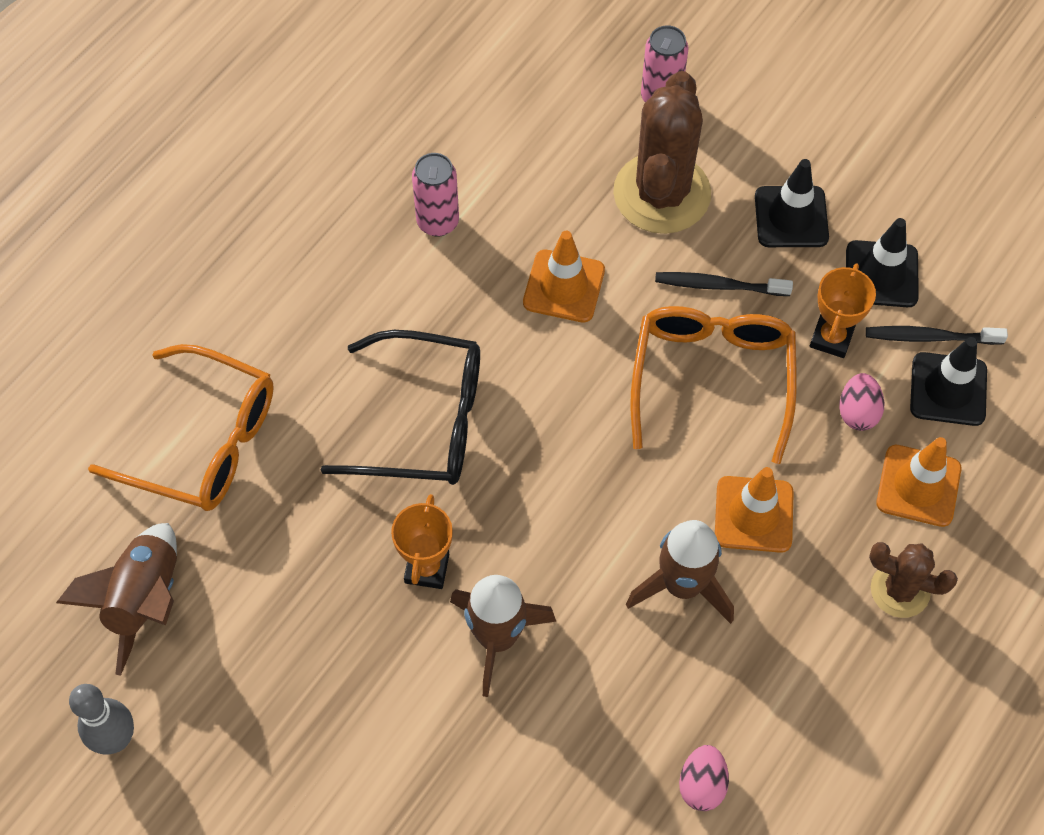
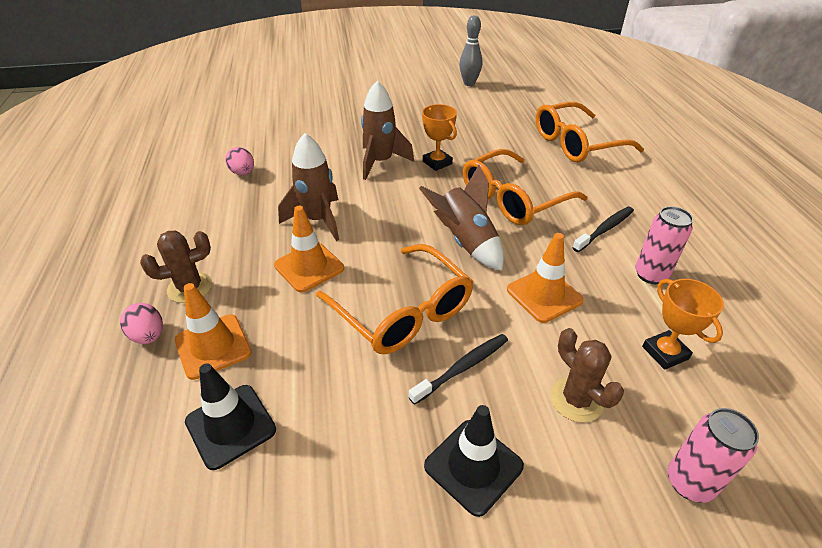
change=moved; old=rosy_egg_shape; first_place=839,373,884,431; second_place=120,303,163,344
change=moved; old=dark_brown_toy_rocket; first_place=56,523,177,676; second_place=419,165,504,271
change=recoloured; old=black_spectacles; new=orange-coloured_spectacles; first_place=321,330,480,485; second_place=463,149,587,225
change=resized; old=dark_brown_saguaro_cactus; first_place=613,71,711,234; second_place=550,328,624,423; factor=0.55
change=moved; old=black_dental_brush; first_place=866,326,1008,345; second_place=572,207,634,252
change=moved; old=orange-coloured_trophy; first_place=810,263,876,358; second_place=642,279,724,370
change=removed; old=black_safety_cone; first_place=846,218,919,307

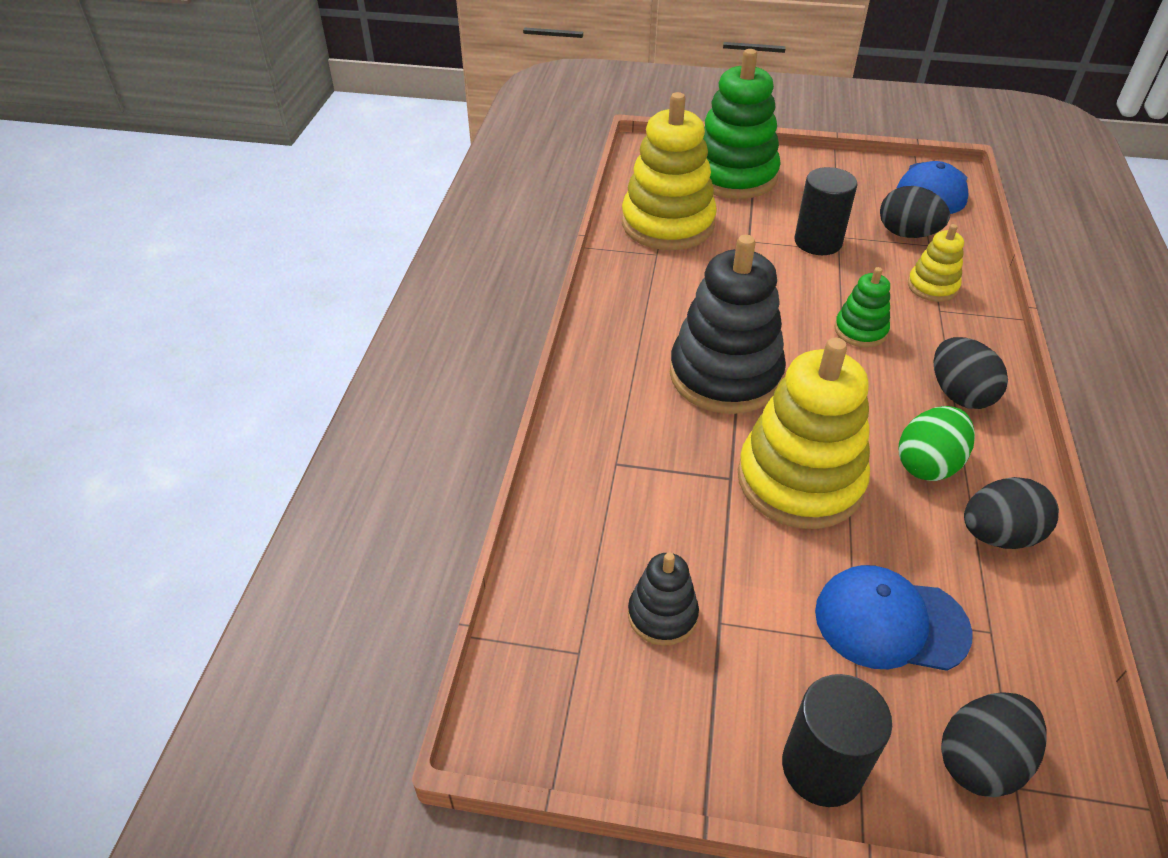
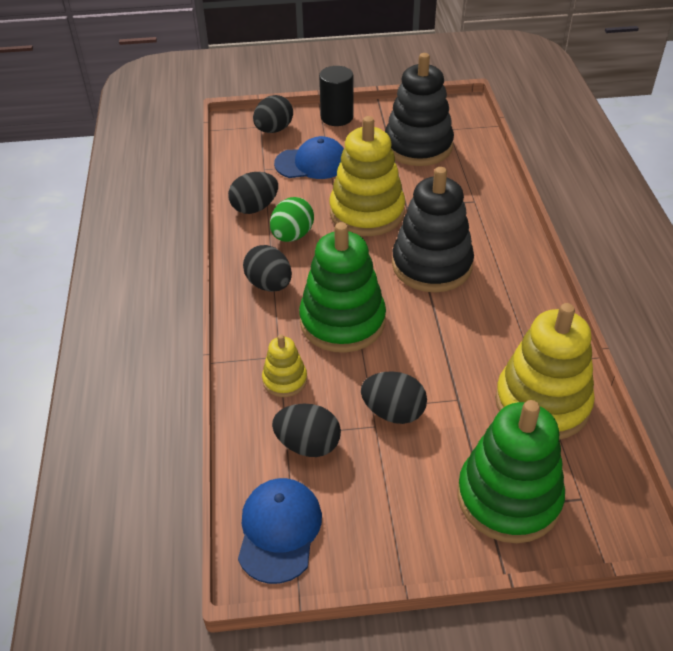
change=resized; old=emerald_ring_stacker; first_place=834,267,890,348; second_place=299,222,386,353; factor=2.04
change=replaced; old=black_cylinder_shape; new=black_egg_shape; first_place=794,167,858,255; second_place=361,371,427,424
change=resized; old=black_ring_stacker; first_place=628,553,699,646; second_place=385,53,454,166; factor=2.04

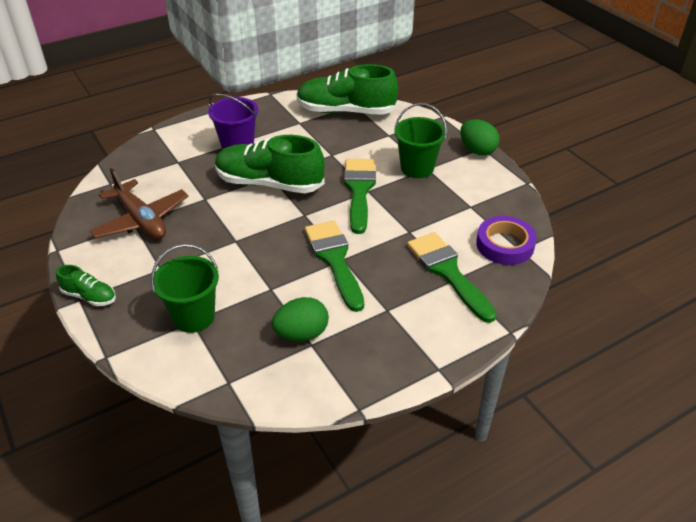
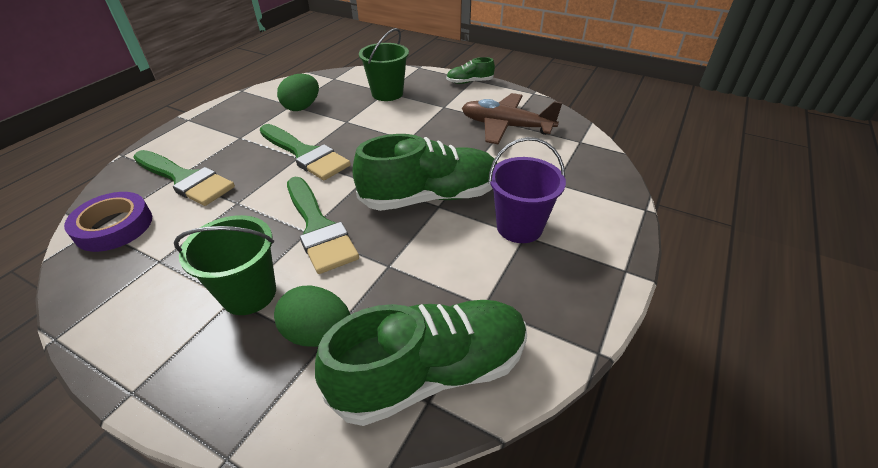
change=moved; old=emerald_egg_shape; first_place=460,120,500,156; second_place=274,285,351,347

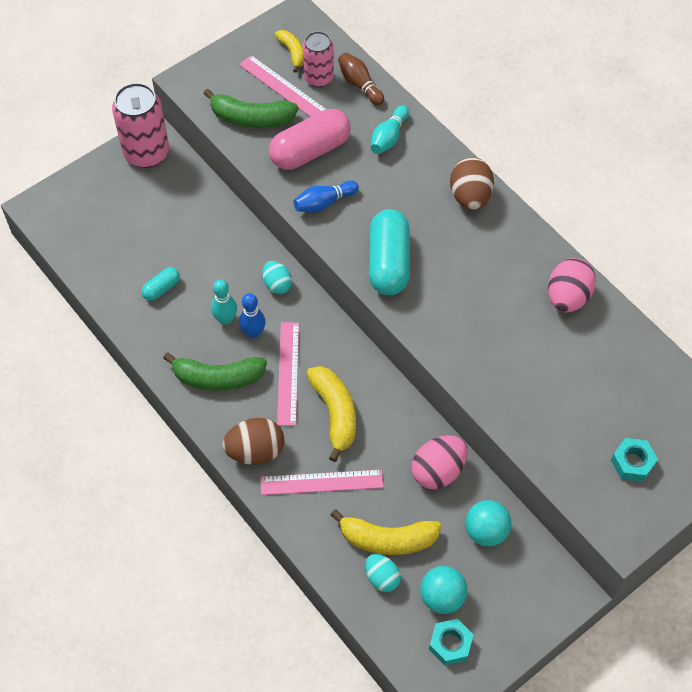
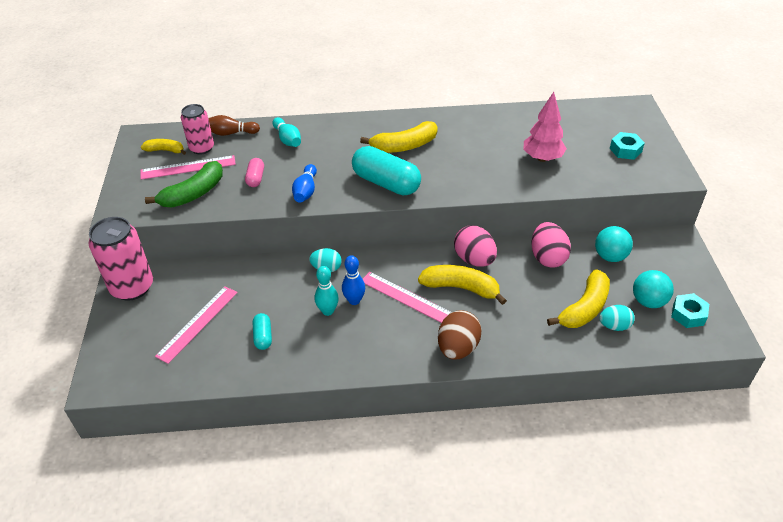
change=moved; old=rosy_straightedge; first_place=260,470,383,495; second_place=155,286,238,364
change=resized; old=rosy_pill; first_place=269,109,351,170; second_place=245,158,264,187; factor=0.49
change=added; new=yellow_banana_fruit; second_place=360,121,438,153
change=moved; old=rosy_egg_shape; first_place=548,258,596,313; second_place=454,225,497,267
change=added; new=rosy_toy_tree; second_place=523,92,567,162
change=removed; old=emerald_banana_fruit; first_place=163,352,267,391
change=removed; old=dark_brown_egg_shape; first_place=450,157,494,210

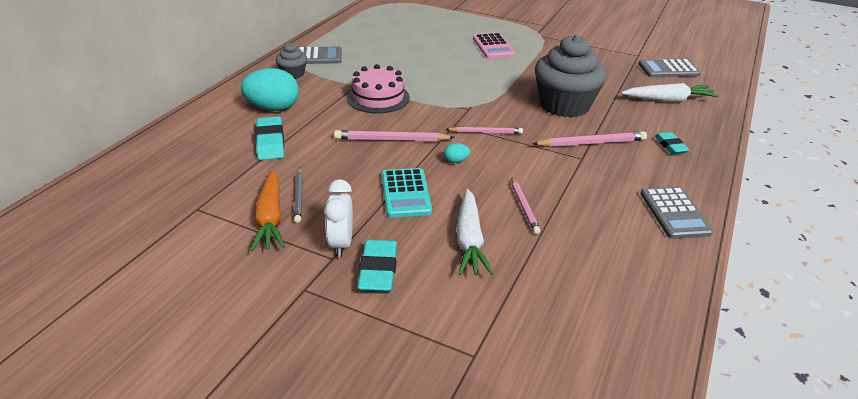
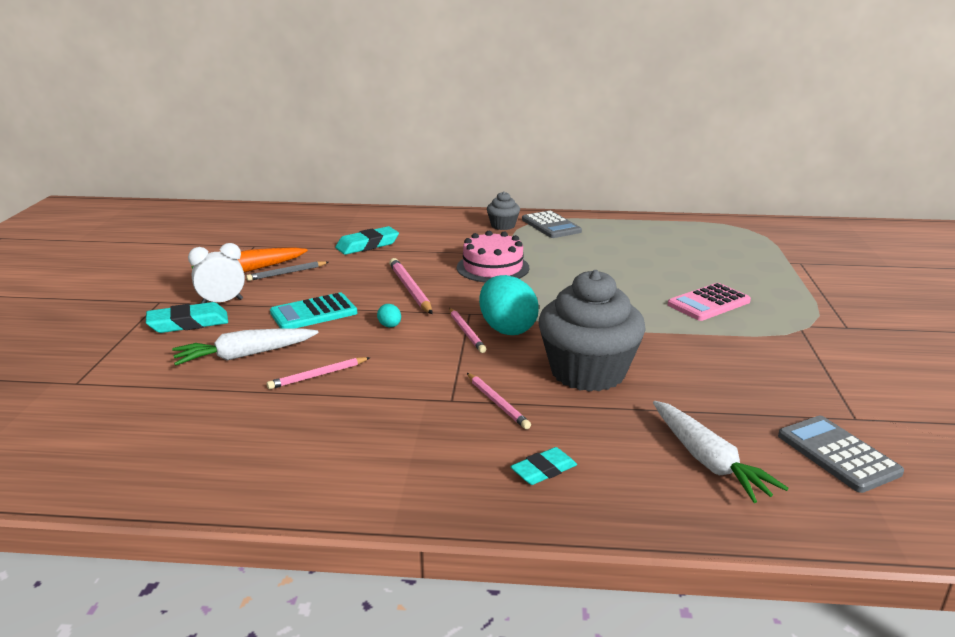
change=resized; old=rosy_lead_pencil; first_place=532,131,647,147; second_place=467,373,531,429; factor=0.66
change=moved; old=turquoise_egg_shape; first_place=241,68,299,111; second_place=479,275,539,335
change=removed; old=grey_pocket_calculator; first_place=641,186,713,239

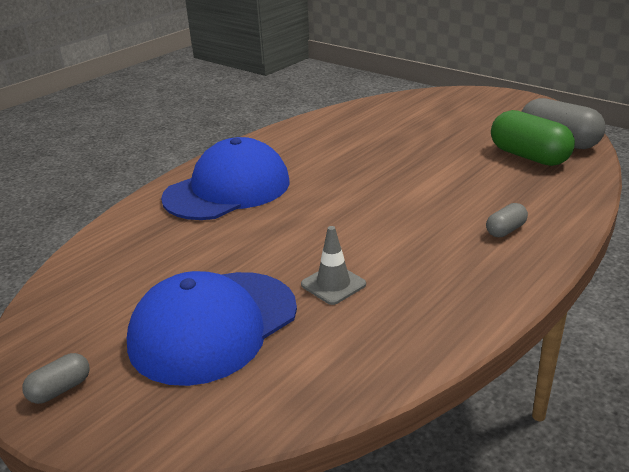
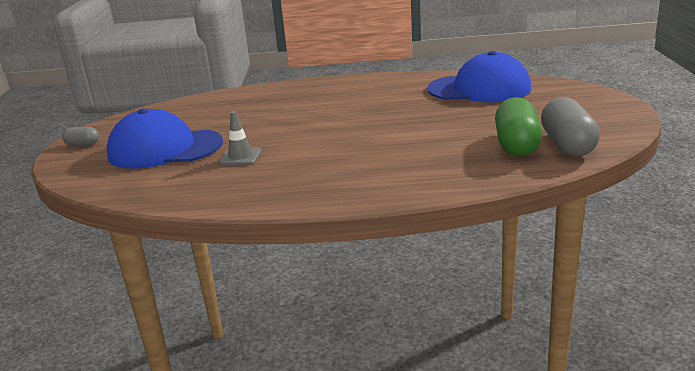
change=moved; old=blue_peaked_cap; first_place=161,137,290,220; second_place=427,51,531,103
change=removed; old=grey_pill; first_place=486,203,528,237

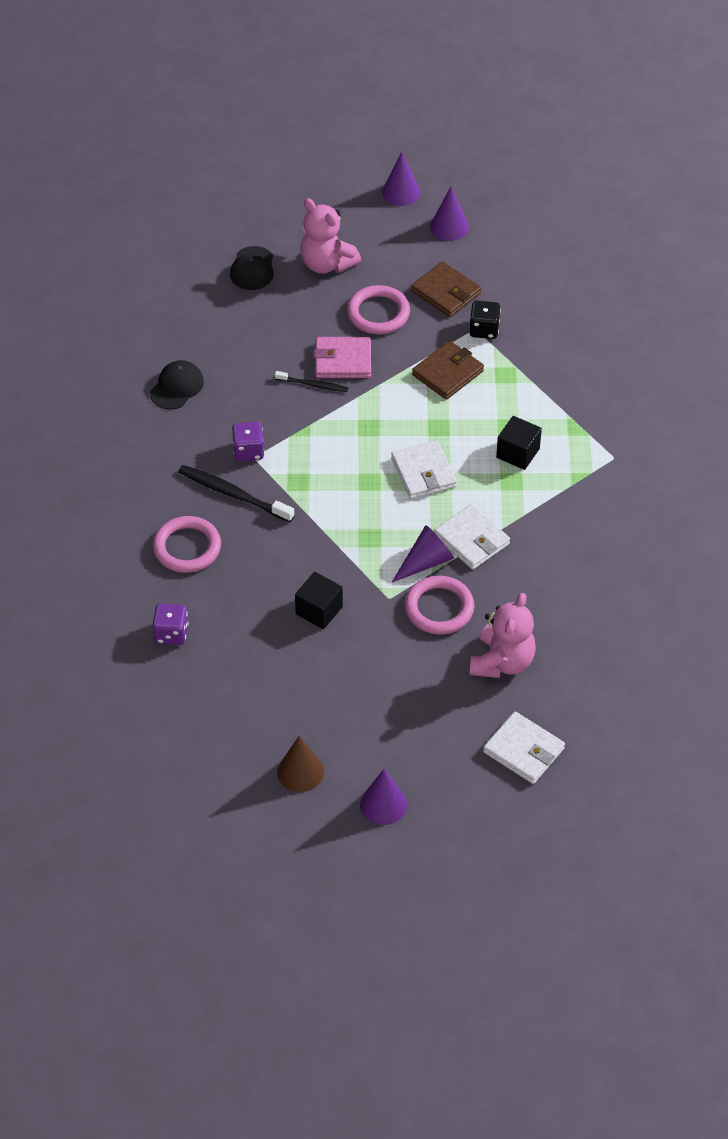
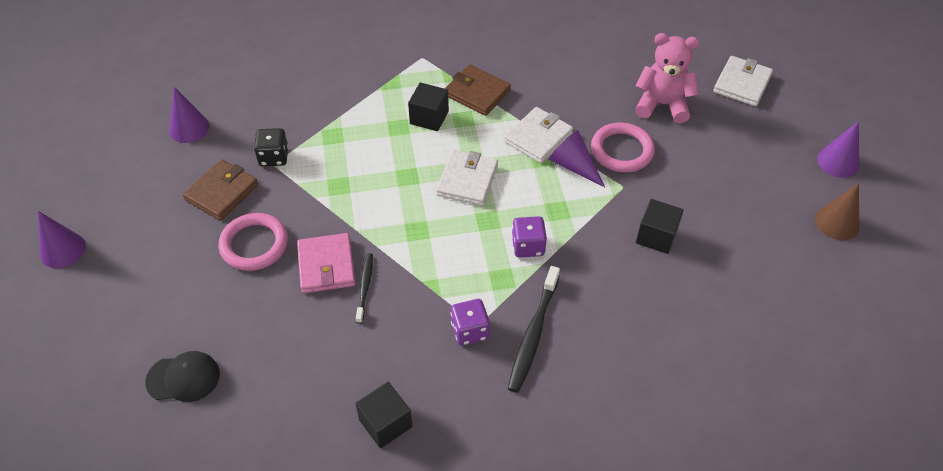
change=moved; old=royal_purple_solid_cone; first_place=430,186,469,241; second_place=169,87,210,143
change=replaced; old=black_peaked_cap; new=black_block; first_place=150,360,204,410; second_place=355,382,413,449
change=turned; old=white_card_wallet; first_place=391,440,457,499; second_place=436,150,498,206; degrees=-45
change=moved; old=dark_brown_card_wallet; first_place=412,341,484,400; second_place=445,65,511,116
change=moved; old=royal_purple_game_die; first_place=152,603,189,645; second_place=512,216,547,258
change=removed; old=rosy_hoop; first_place=153,516,221,573
change=removed; old=rosy_teddy; first_place=300,198,361,274

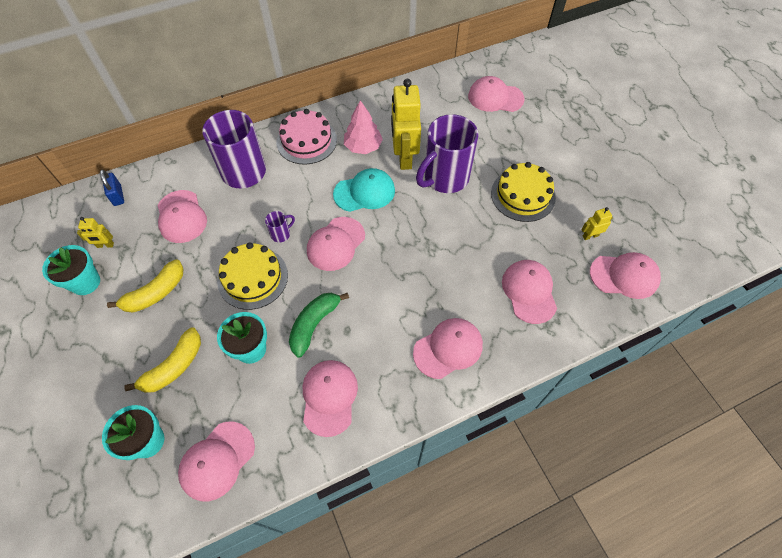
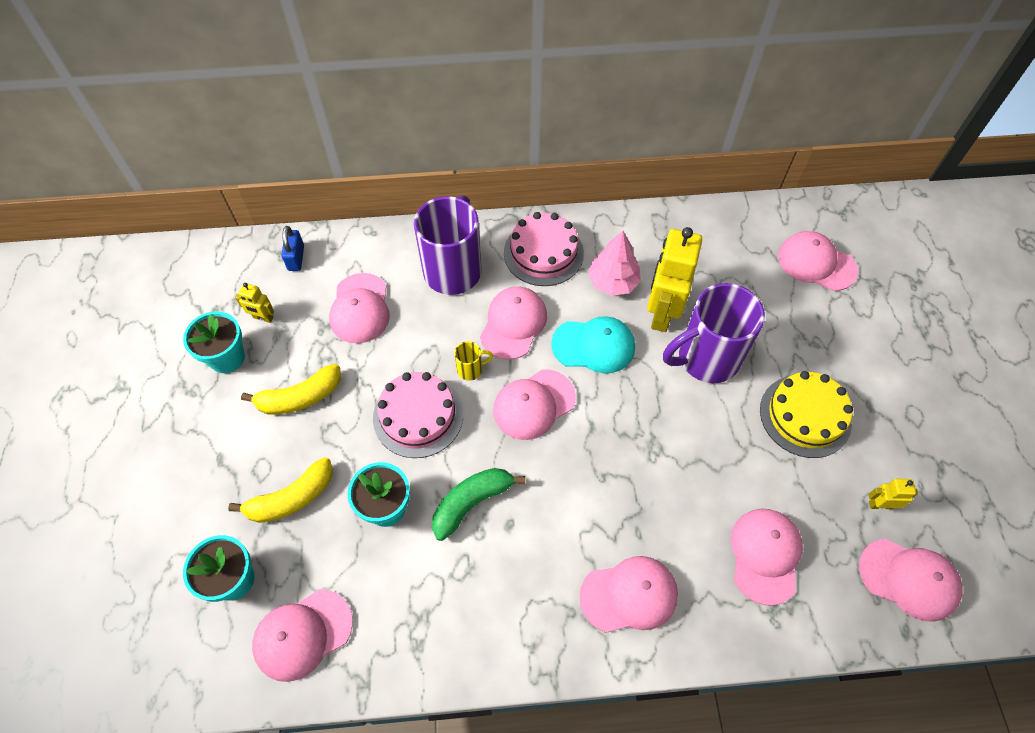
change=recoloured; old=yellow_gateau; new=rosy_gateau; first_place=217,242,288,310; second_place=373,372,463,458
change=recoloured; old=royal_purple_coffee_mug; new=yellow_coffee_mug; first_place=265,211,295,242; second_place=454,341,493,381
change=moved; old=rosy_peaked_cap; first_place=303,360,358,437; second_place=480,287,547,360

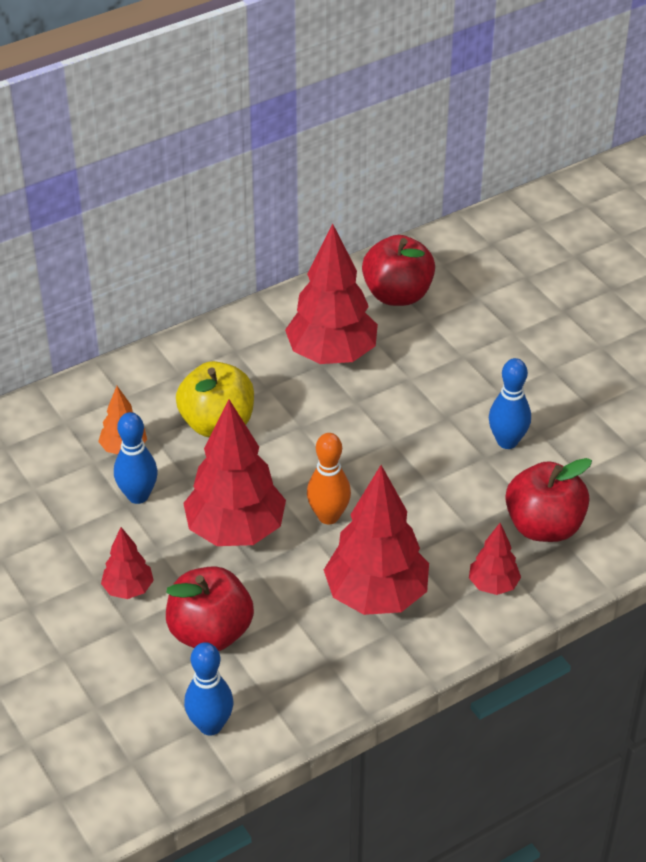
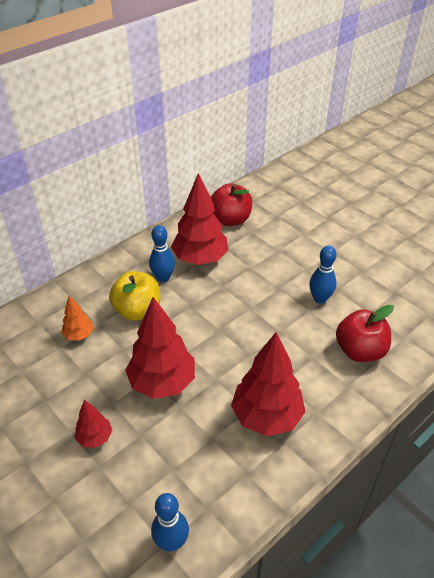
change=moved; old=blue_skittle; first_place=114,412,158,504; second_place=149,225,175,283
change=removed; old=crimson_apple_fruit; first_place=166,566,254,651
change=removed; old=orange-coloured_skittle; first_place=307,433,351,524
change=removed; old=crimson_toy_tree; first_place=469,523,521,595

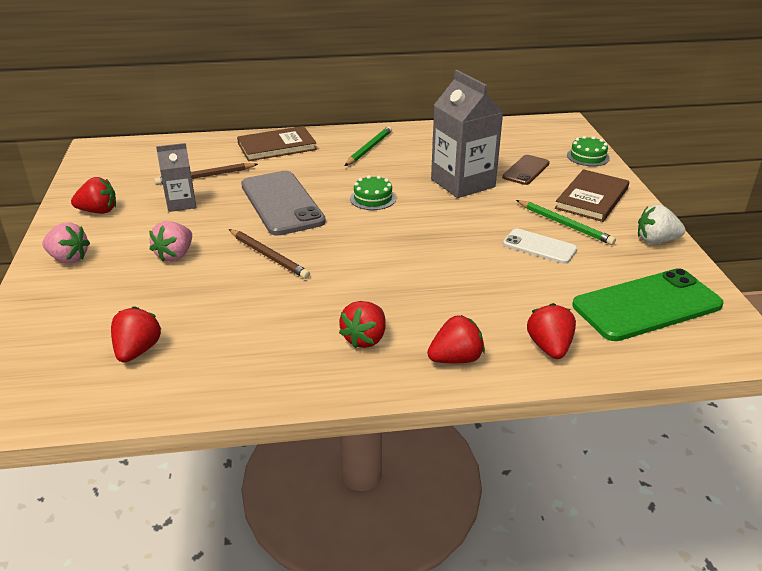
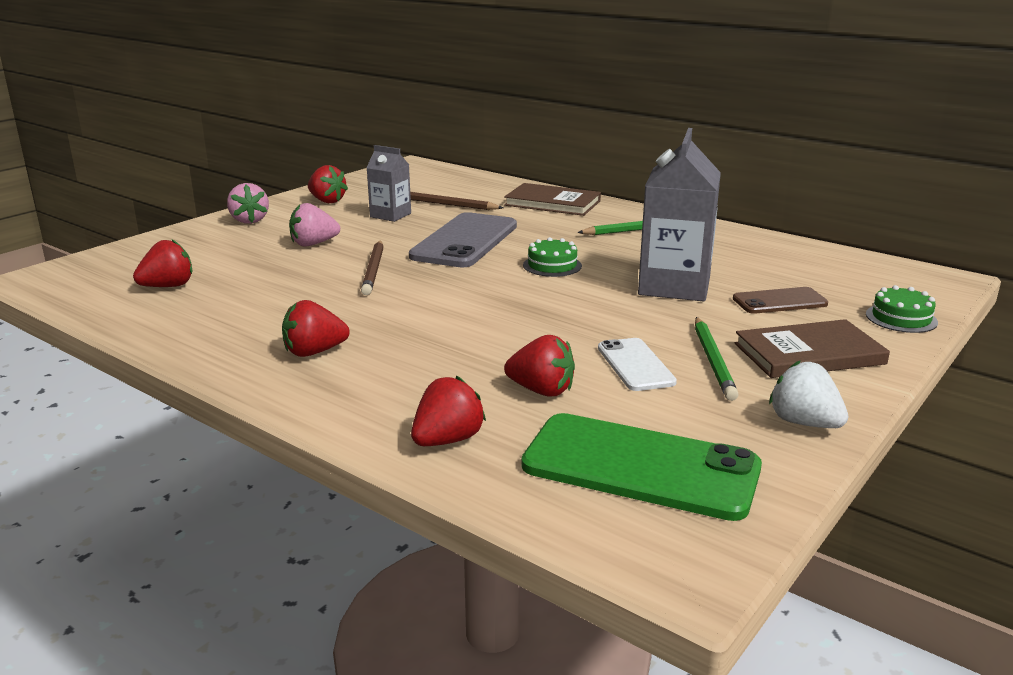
change=moved; old=crimson_berry; first_place=427,315,485,364; second_place=504,335,575,396

